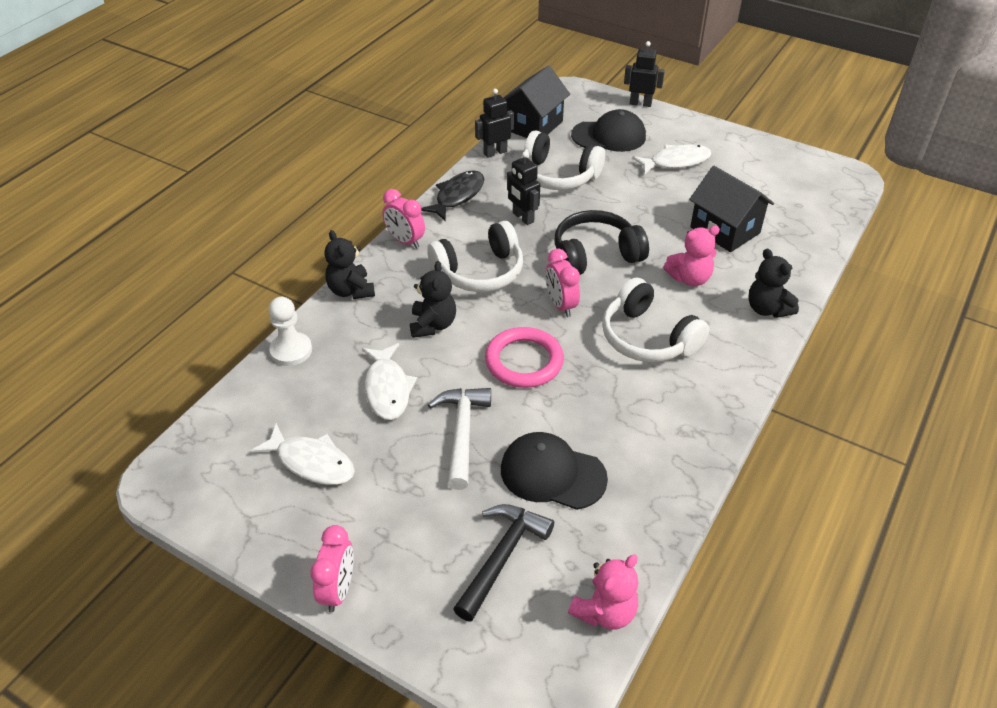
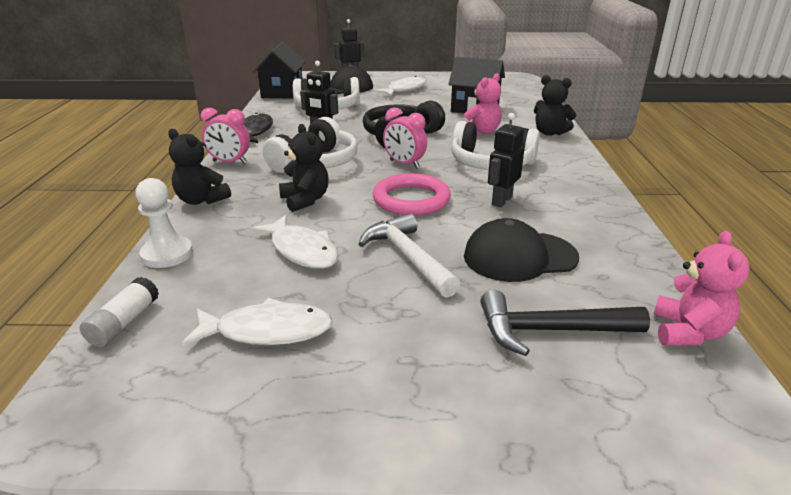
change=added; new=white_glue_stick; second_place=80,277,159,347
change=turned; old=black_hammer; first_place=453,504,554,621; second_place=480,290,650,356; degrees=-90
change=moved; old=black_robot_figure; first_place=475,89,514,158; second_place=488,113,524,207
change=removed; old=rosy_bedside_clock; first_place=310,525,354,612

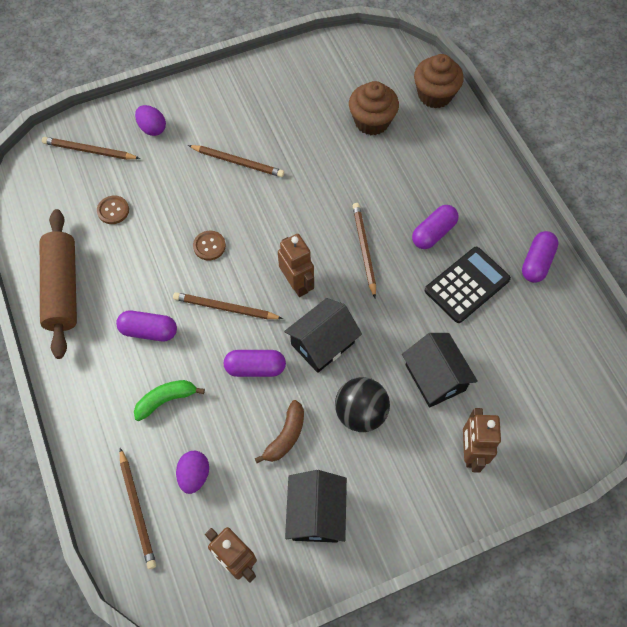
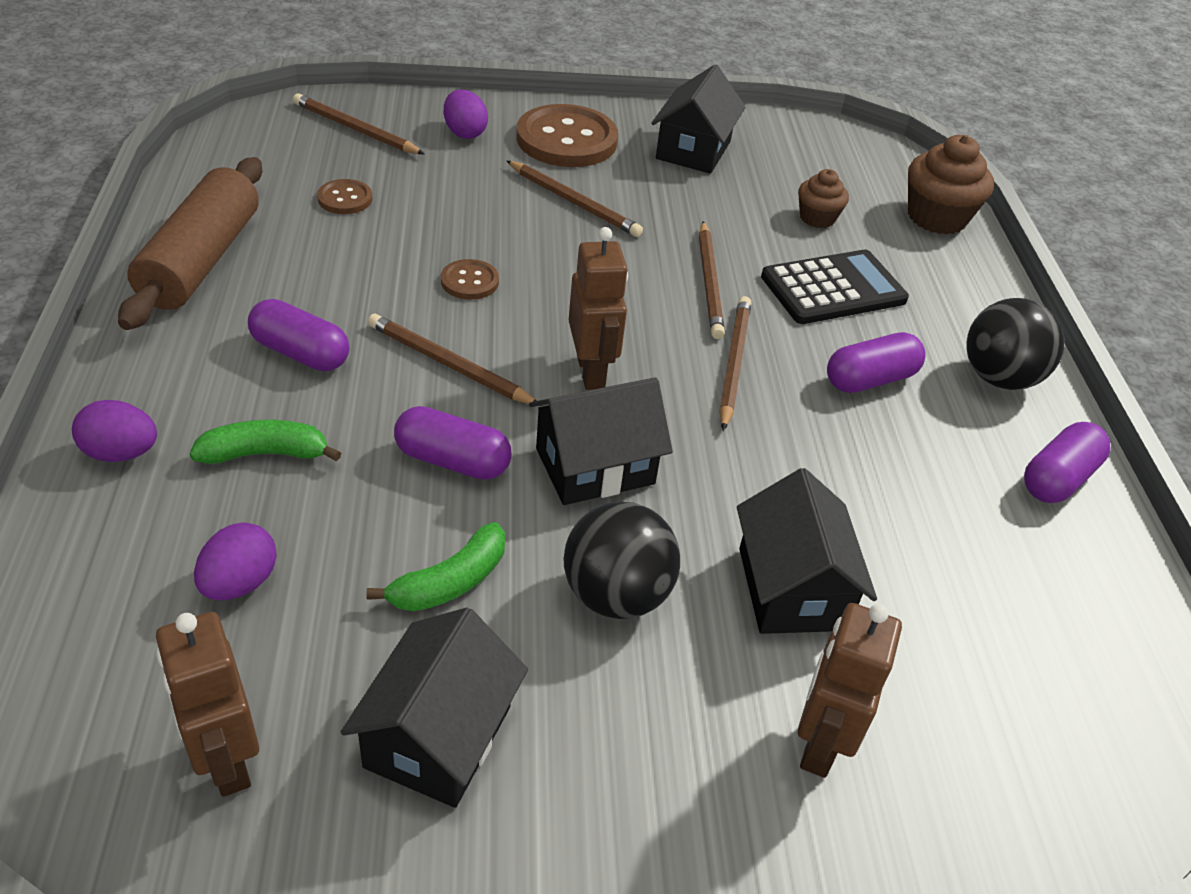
change=added; new=royal_purple_egg_shape; second_place=72,400,157,462
change=recoloured; old=dark_brown_banana_fruit; new=emerald_banana_fruit; first_place=255,400,304,463; second_place=366,522,505,611
change=added; new=dark_brown_button; second_place=516,104,618,167
change=added; new=black_toy_house; second_place=651,65,746,174
change=moved; old=dark_brown_lead_pencil; first_place=120,448,156,569; second_place=699,221,725,339
change=moved; old=black_pocket_calculator; first_place=425,247,511,323; second_place=761,249,909,324
change=resized; old=dark_brown_muffin; first_place=349,81,399,135; second_place=798,169,849,228; factor=0.59
change=added; new=black_ball; second_place=966,298,1065,390

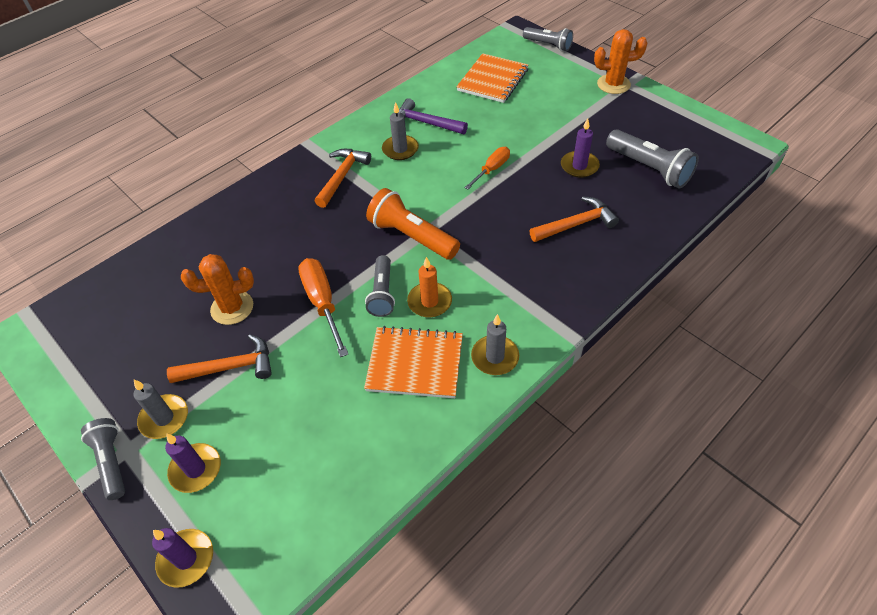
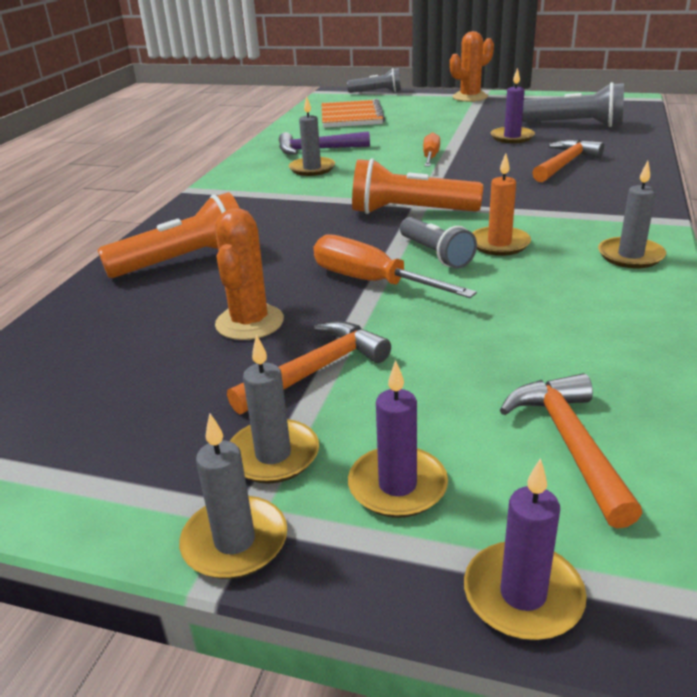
change=added; new=orange-coloured_torch; second_place=98,192,239,278
change=replaced; old=grey_torch; new=grey_candle; first_place=81,418,125,500; second_place=179,413,287,579
change=turned; old=orange-coloured_saguaro_cactus; first_place=181,254,254,325; second_place=215,208,284,340; degrees=-45
change=moved; old=orange-coloured_hammer; first_place=315,149,371,208; second_place=500,373,642,529
change=removed; old=orange-coloured_exercise_book; first_place=364,326,463,398

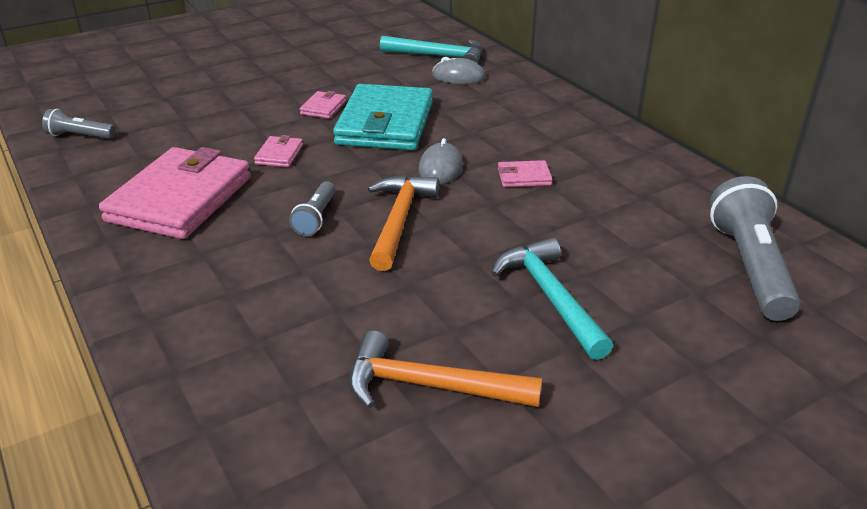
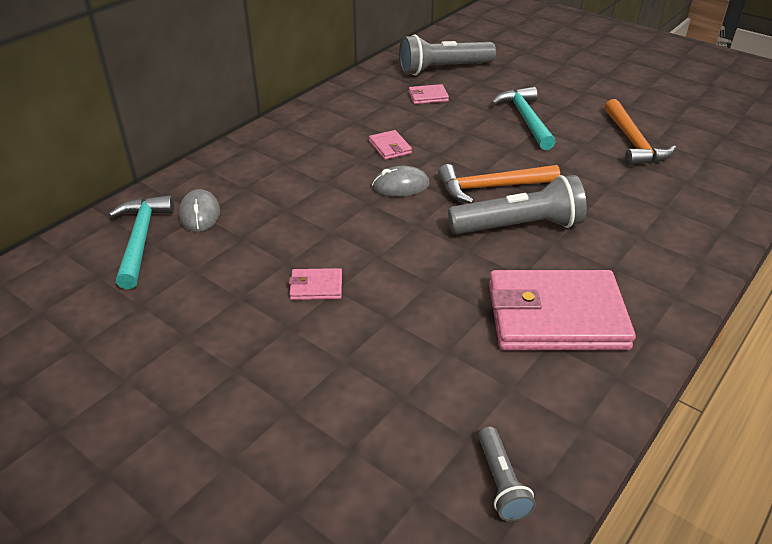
change=moved; old=rosy_card_wallet; first_place=254,135,303,167; second_place=409,84,449,104
change=resized; old=grey_torch; first_place=289,182,335,236; second_place=448,175,587,234; factor=1.91
change=turned; old=turquoise_hammer; first_place=491,237,613,360; second_place=491,87,556,150; degrees=120
change=removed; old=turquoise_card_wallet; first_place=333,84,433,150

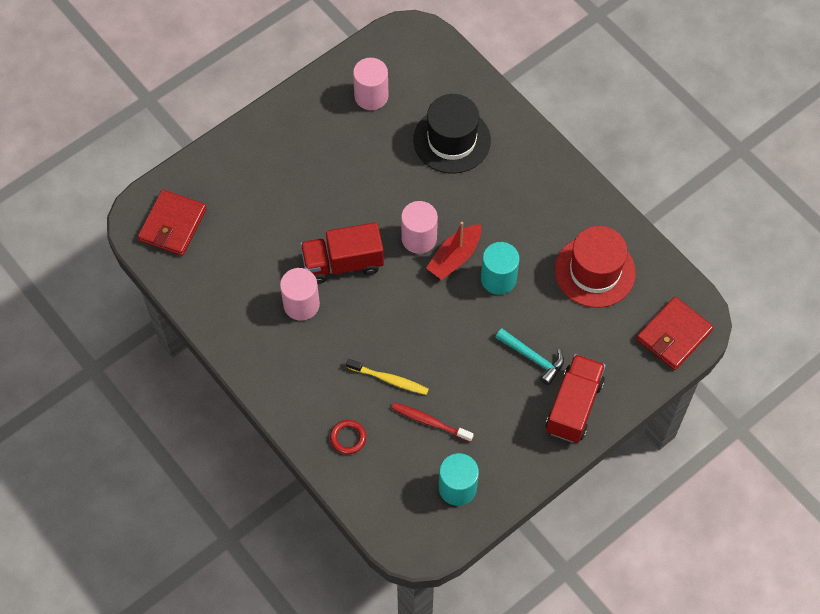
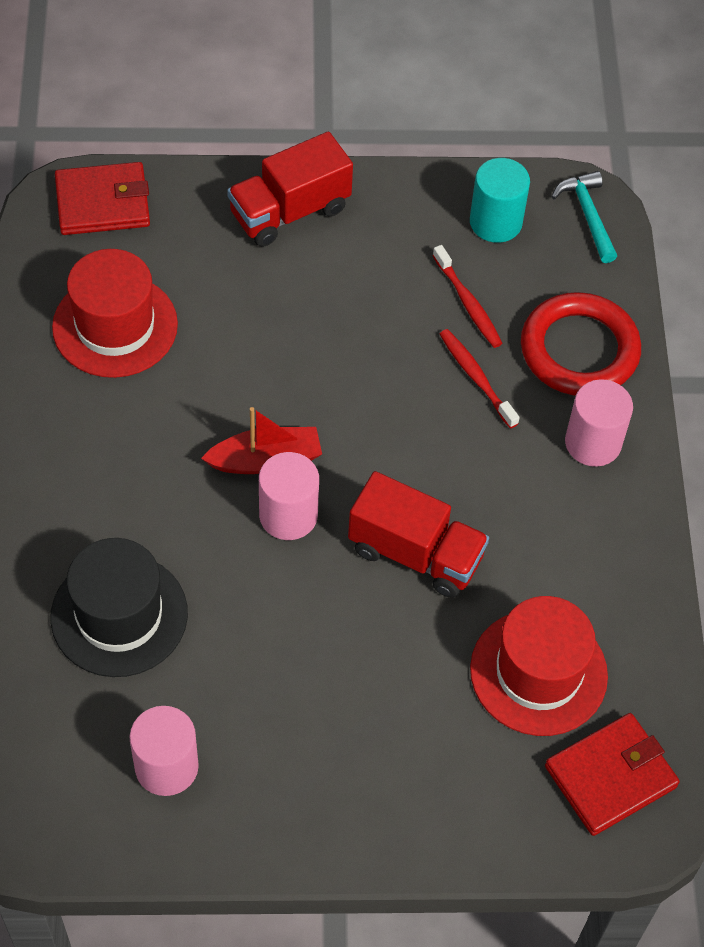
change=recoloured; old=yellow_dental_brush; new=crimson_dental_brush; first_place=346,359,429,395; second_place=440,329,520,429
change=added; new=crimson_tall_hat; second_place=470,596,608,736
change=resized; old=crimson_hoop; first_place=330,420,366,454; second_place=521,292,641,396; factor=2.26
change=moved; old=turquoise_hammer; first_place=496,328,564,386; second_place=551,171,617,263
change=moved; old=rosy_cylinder_shape; first_place=280,268,320,321; second_place=565,379,633,467
change=removed; old=turquoise_cylinder_shape; first_place=481,242,520,295

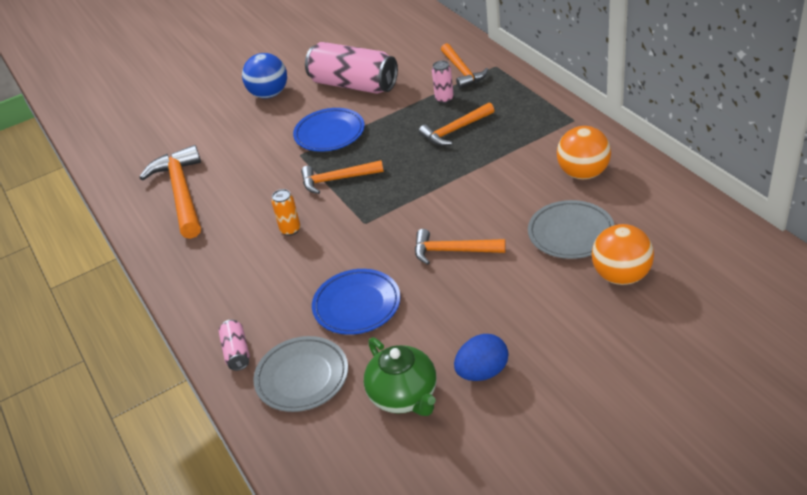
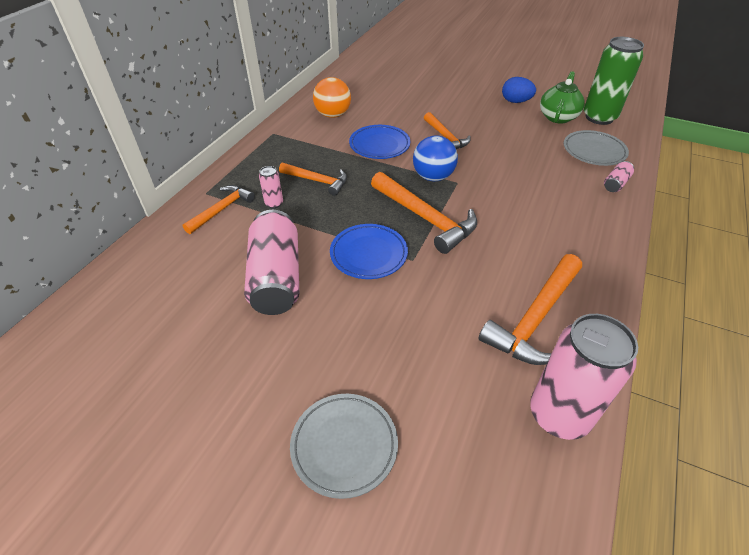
change=moved; old=grey_flat_dish; first_place=528,200,615,259; second_place=290,394,398,499
change=moved; old=blue_flat_dish; first_place=312,269,401,335; second_place=349,125,410,159
change=resized; old=orange-coloured_hammer; first_place=301,160,384,194; second_place=371,172,477,254; factor=1.61
change=moved; old=blue_ball; first_place=242,53,287,98; second_place=413,135,458,181
change=added; new=rosy_can; second_place=530,314,638,440
change=added; new=emerald_can; second_place=584,37,644,125
change=removed; old=orange-coloured_can; first_place=271,189,301,236
change=removed; old=orange-coloured_ball; first_place=592,224,654,285

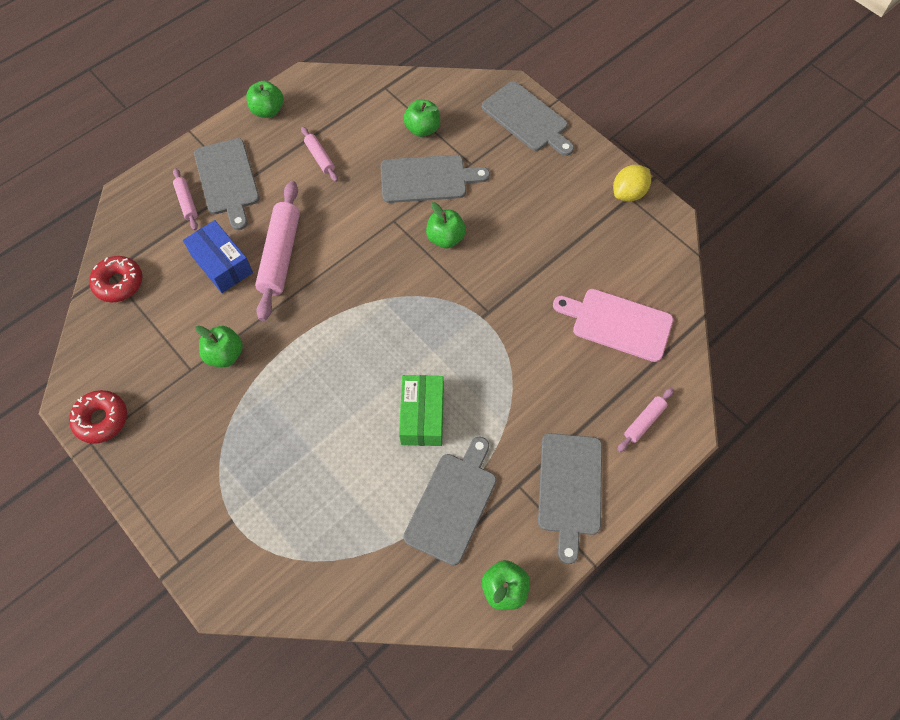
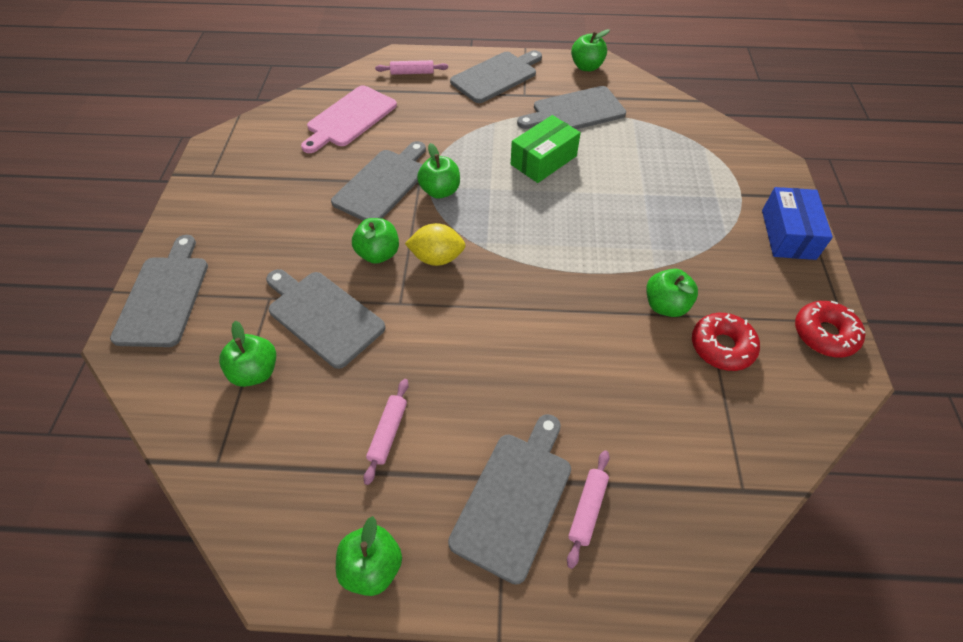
change=turned; old=rosy_bread_board; first_place=553,289,673,362; second_place=301,85,397,153; degrees=60
change=added; new=grey_bread_board; second_place=331,141,426,221
change=moved; old=yellow_lemon; first_place=613,165,651,202; second_place=405,223,466,266
change=added; new=emerald_apple_fruit; second_place=417,143,460,199
change=moved; old=crimson_donut; first_place=89,256,142,302; second_place=692,313,760,371
change=moved; old=blue_package; first_place=183,220,253,293; second_place=762,187,833,260
change=removed; old=rosy_pastry_roller; first_place=255,181,300,321

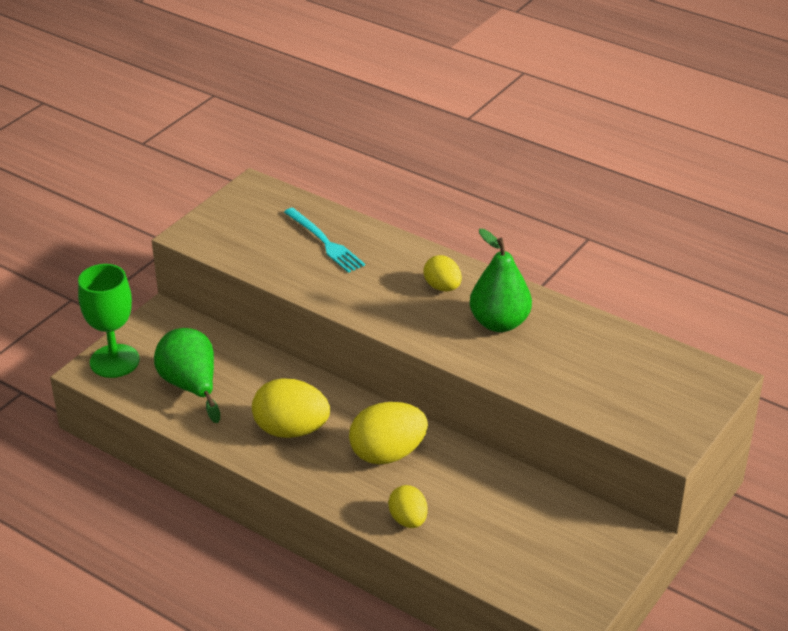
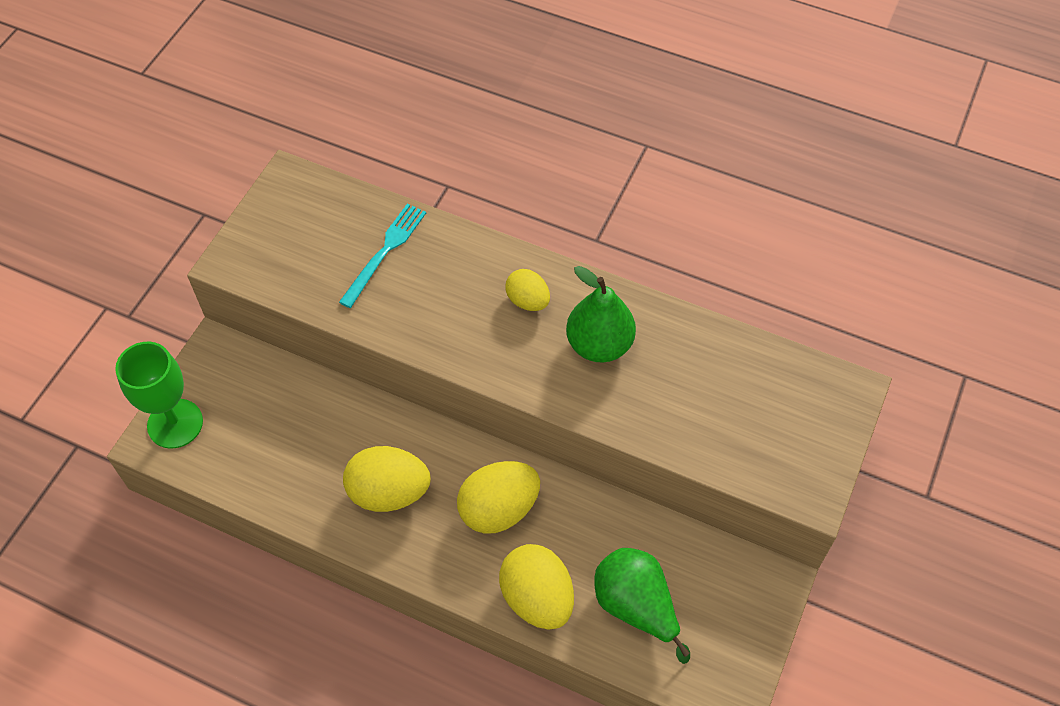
change=turned; old=turquoise_dinner_fork; first_place=284,208,365,273; second_place=339,204,426,308; degrees=-105
change=resized; old=yellow_egg_shape; first_place=388,485,428,528; second_place=499,544,574,630; factor=1.67
change=moved; old=emerald_toy_pear; first_place=154,328,220,423; second_place=595,548,690,664

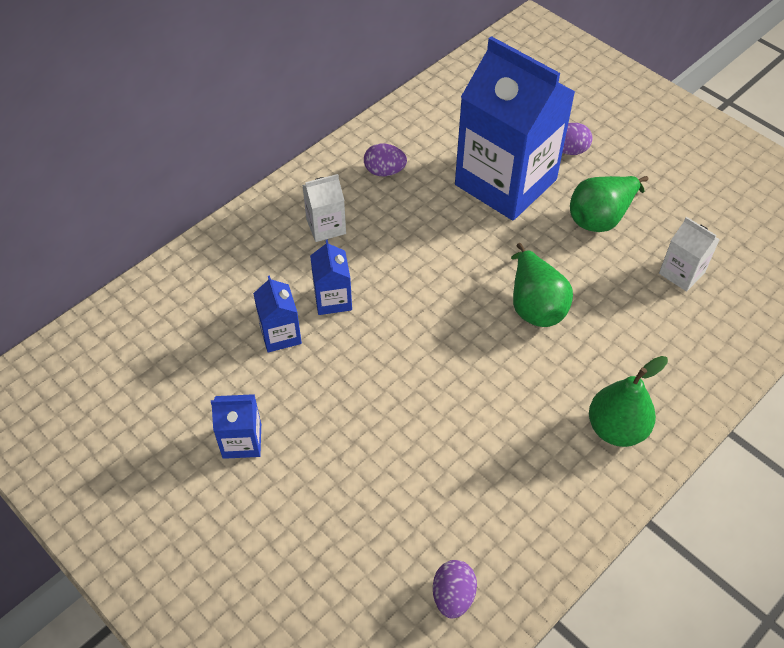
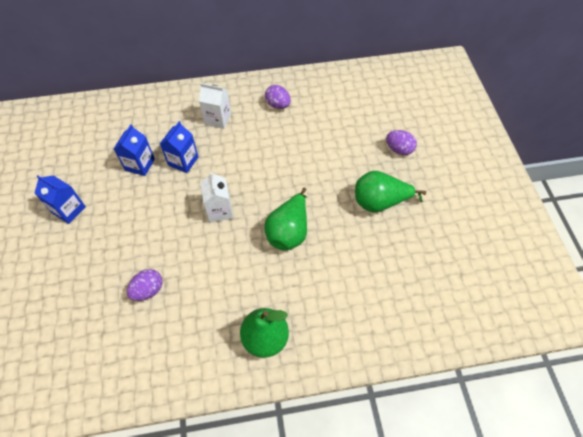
change=moved; old=royal_purple_egg_shape; first_place=433,560,477,619; second_place=127,269,163,301
change=moved; old=white_carton; first_place=659,217,720,292; second_place=201,171,233,222
change=removed; old=blue_carton; first_place=455,36,575,221

